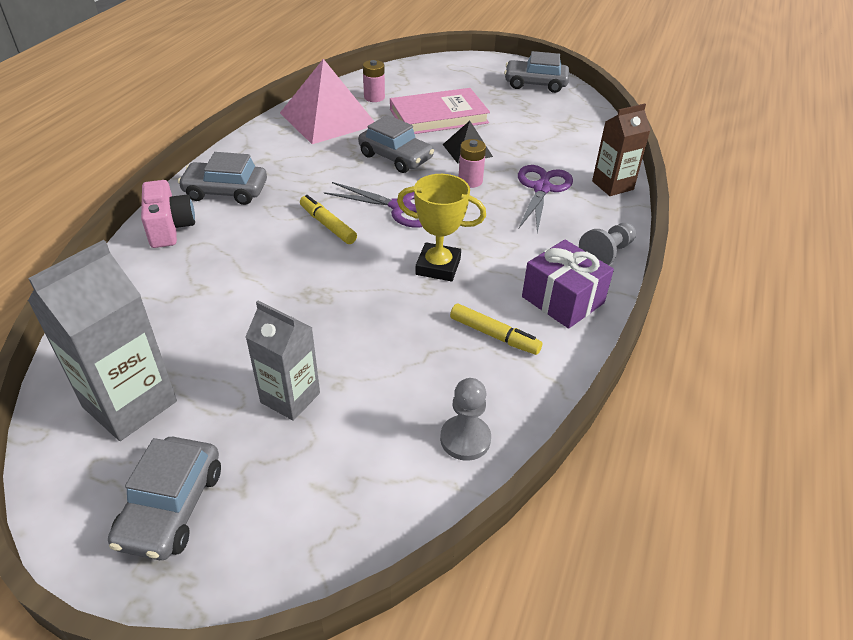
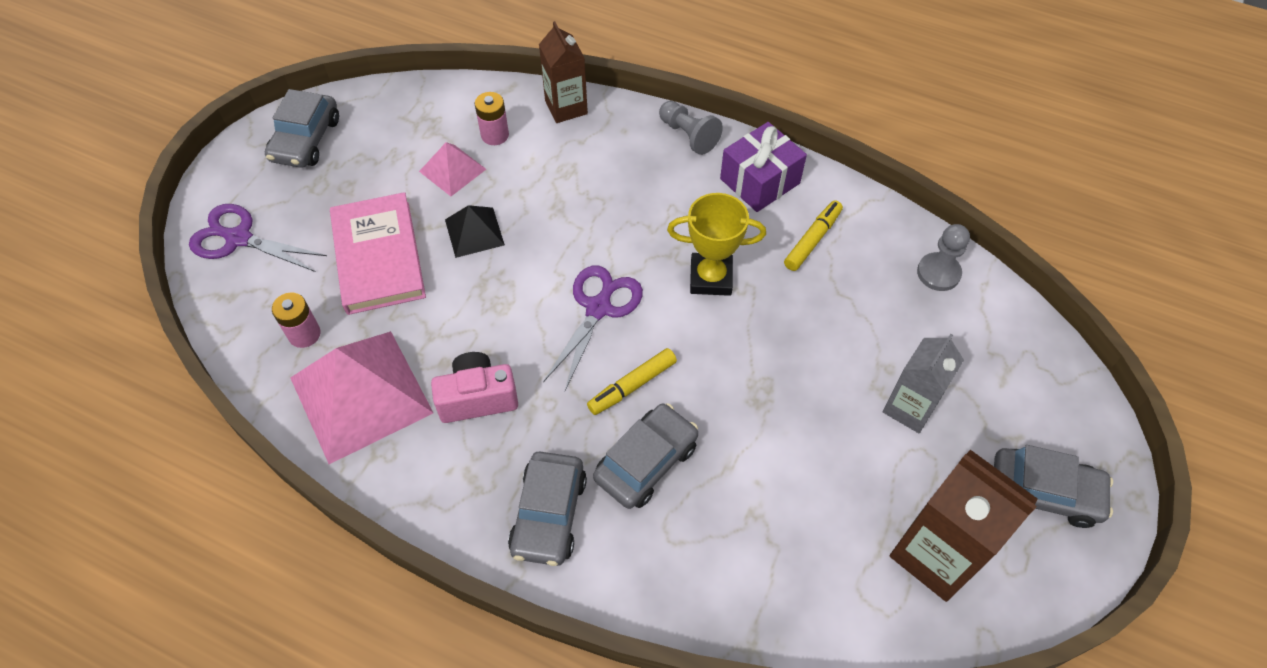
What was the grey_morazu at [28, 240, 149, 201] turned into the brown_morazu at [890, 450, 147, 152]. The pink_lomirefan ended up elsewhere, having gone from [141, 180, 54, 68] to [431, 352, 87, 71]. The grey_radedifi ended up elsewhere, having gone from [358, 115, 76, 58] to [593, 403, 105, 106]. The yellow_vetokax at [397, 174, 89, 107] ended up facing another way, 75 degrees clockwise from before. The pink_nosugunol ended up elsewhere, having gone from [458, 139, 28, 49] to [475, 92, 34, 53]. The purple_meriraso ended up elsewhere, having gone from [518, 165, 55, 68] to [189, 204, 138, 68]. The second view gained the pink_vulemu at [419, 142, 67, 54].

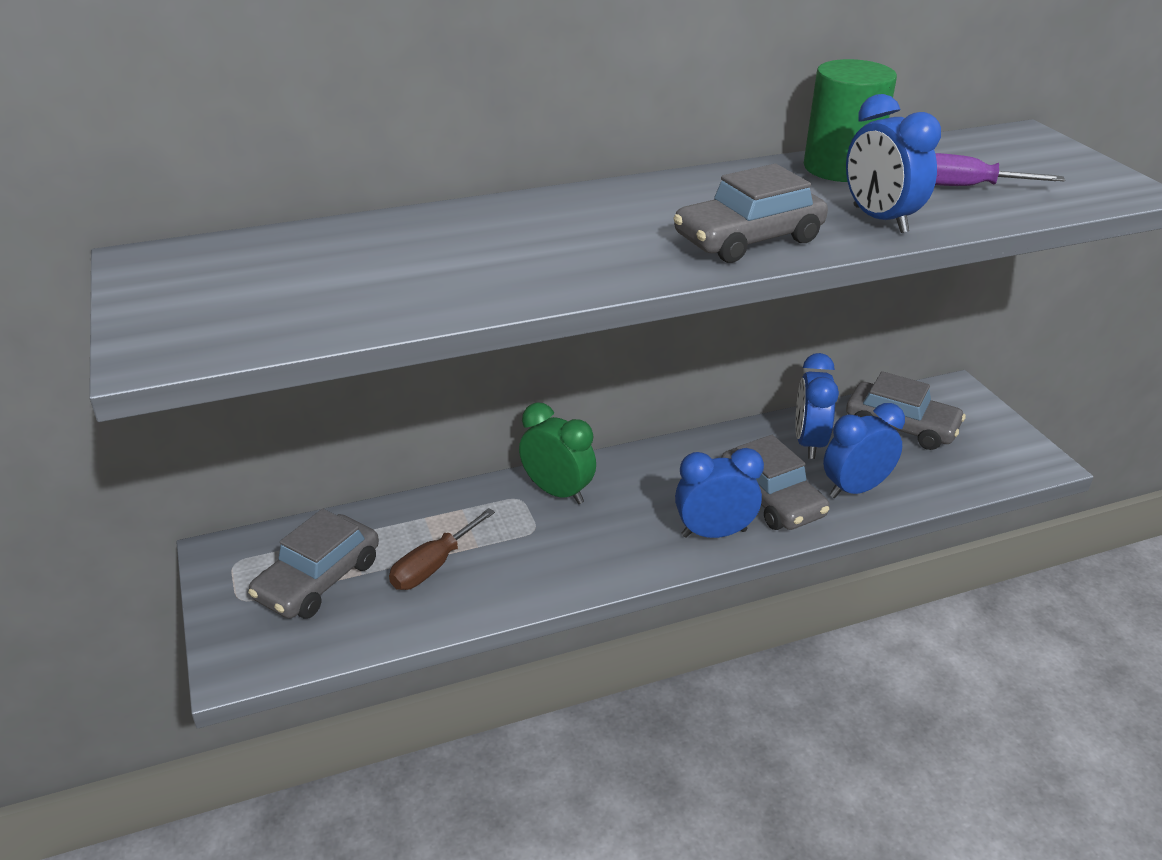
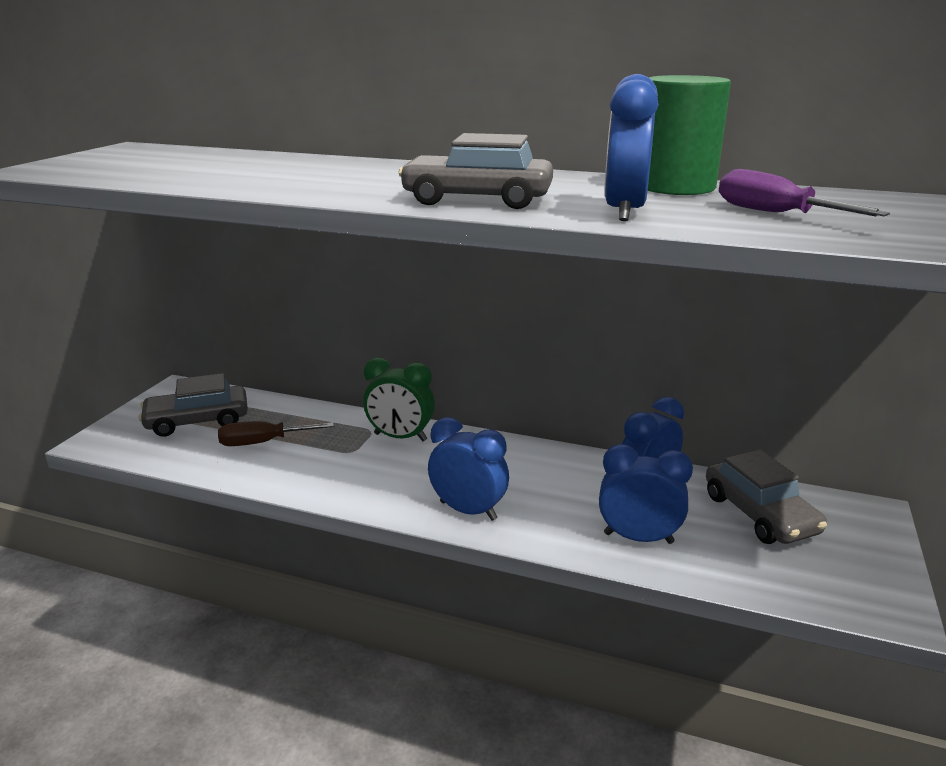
The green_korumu at [519, 402, 77, 102] ended up facing another way, 120 degrees clockwise from before. The second view lost the grey_radedifi at [721, 435, 109, 95].

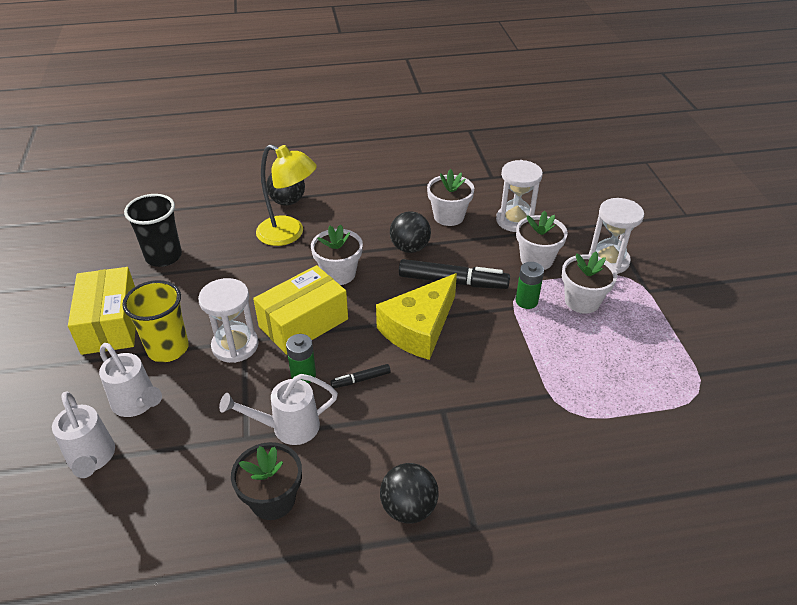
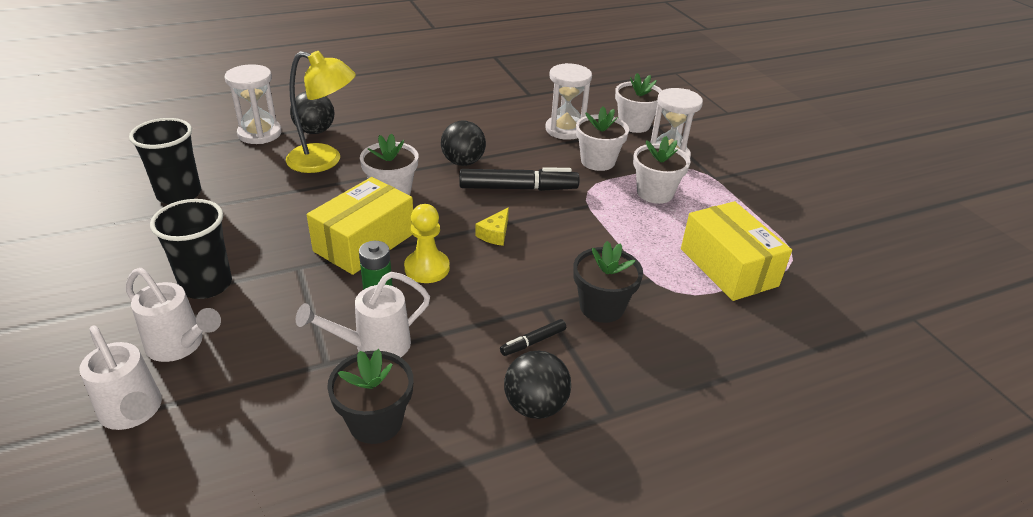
The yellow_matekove ended up elsewhere, having gone from [68, 267, 68, 88] to [681, 201, 111, 100]. What was the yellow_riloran at [122, 280, 67, 82] turned into the black_riloran at [150, 199, 82, 100]. The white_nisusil ended up elsewhere, having gone from [198, 278, 61, 85] to [224, 64, 58, 80]. The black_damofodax ended up elsewhere, having gone from [330, 364, 61, 24] to [500, 319, 66, 37]. The size of the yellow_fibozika at [376, 273, 81, 87] changed by a factor of 0.43. The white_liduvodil ended up elsewhere, having gone from [427, 169, 47, 57] to [615, 73, 47, 60]. The second view lost the green_nosugunol at [516, 262, 28, 47]. The second view gained the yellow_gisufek at [404, 204, 46, 79]. The second view gained the black_liduvodil at [573, 241, 70, 82].

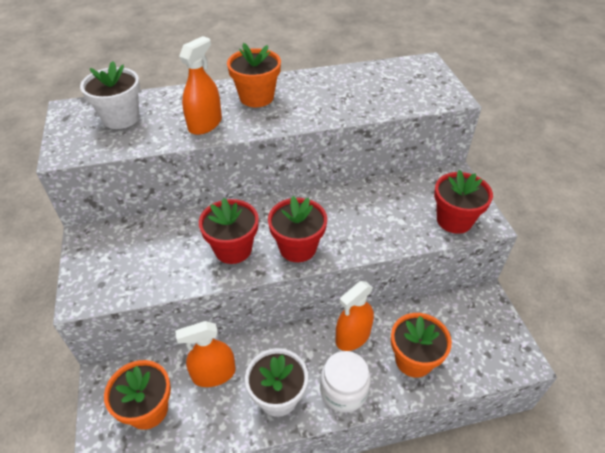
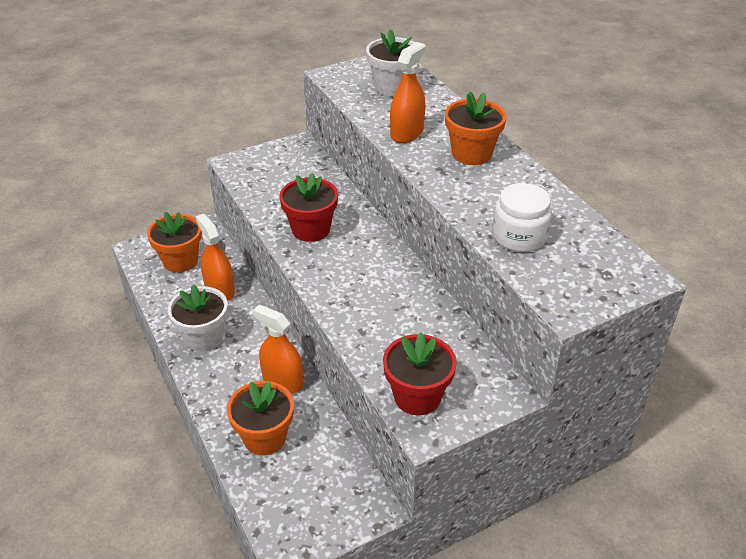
The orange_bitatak at [179, 36, 43, 99] ended up facing another way, 75 degrees counterclockwise from before. The second view lost the red_liduvodil at [268, 196, 59, 66]. The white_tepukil ended up elsewhere, having gone from [320, 351, 51, 62] to [492, 183, 60, 69].

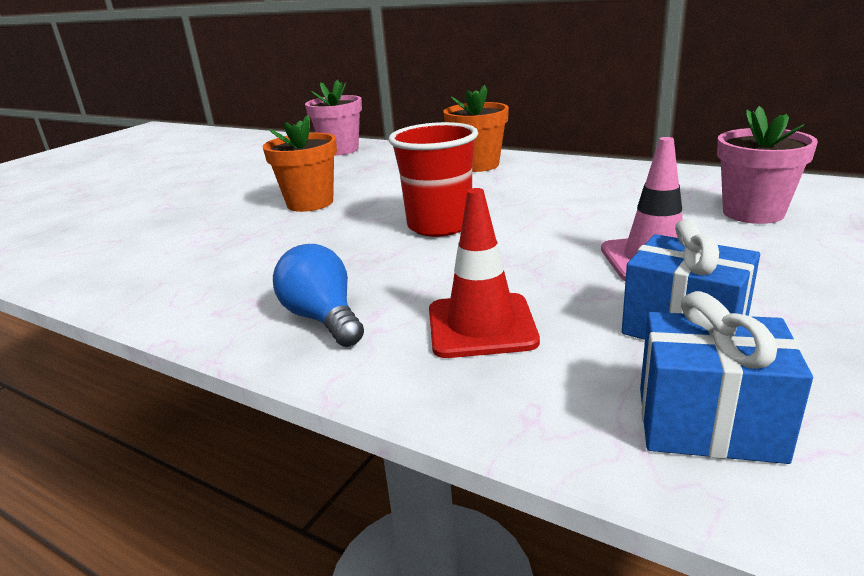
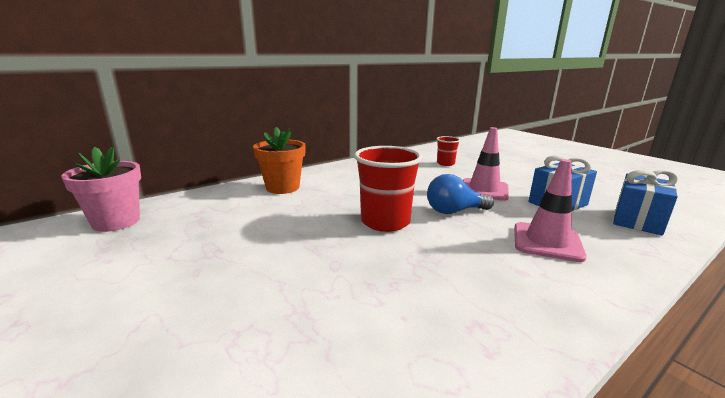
The second view lost the orange_liduvodil at [262, 115, 75, 97]. The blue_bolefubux ended up elsewhere, having gone from [273, 244, 91, 103] to [427, 174, 67, 40]. What was the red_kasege at [429, 188, 111, 170] turned into the pink_kasege at [514, 159, 73, 103]. Where the pink_liduvodil stood at [717, 106, 101, 118], the red_riloran came to stand at [437, 136, 23, 30].

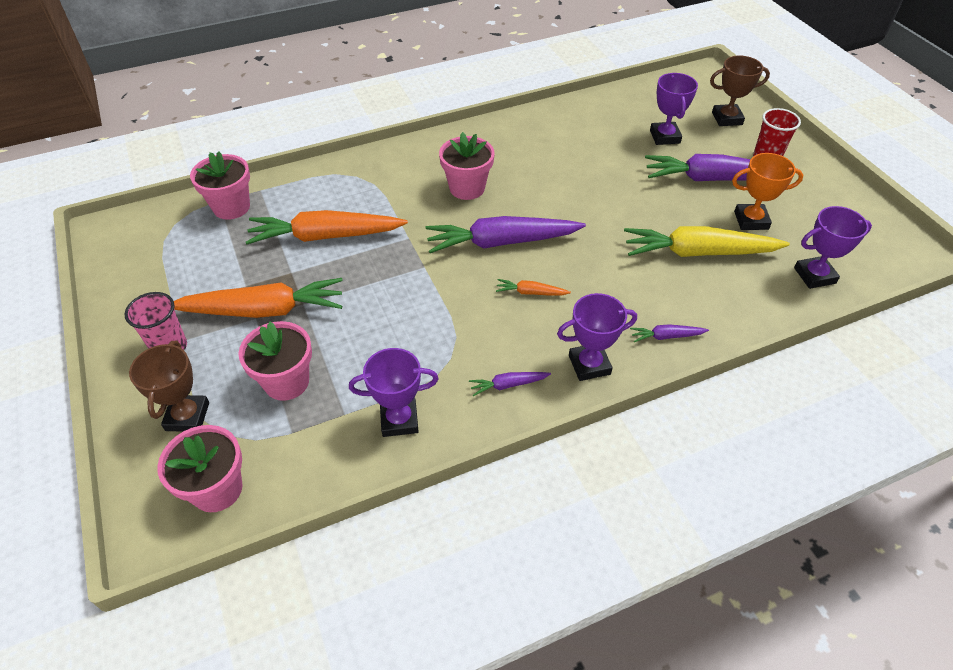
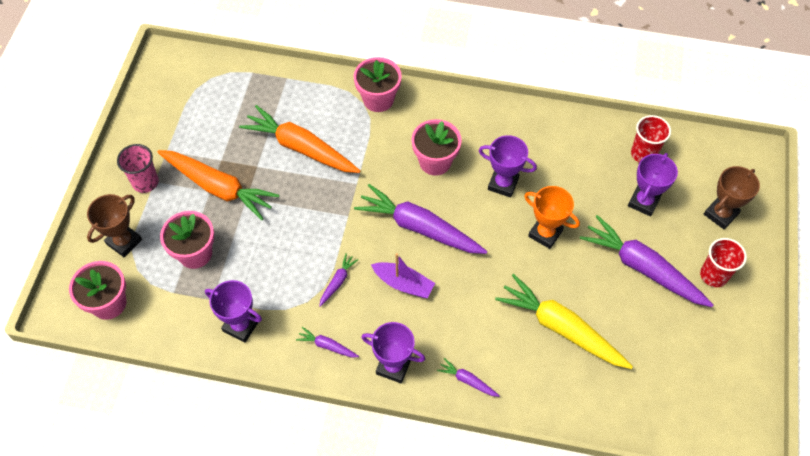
The pink_liduvodil ended up elsewhere, having gone from [190, 152, 60, 68] to [354, 57, 48, 55]. Where the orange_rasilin stood at [496, 279, 75, 16], the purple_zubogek came to stand at [371, 253, 64, 45]. The brown_vetokax at [710, 56, 60, 70] ended up facing another way, 75 degrees counterclockwise from before. The orange_vetokax ended up elsewhere, having gone from [732, 153, 71, 77] to [525, 186, 55, 63]. The purple_vetokax ended up elsewhere, having gone from [794, 206, 78, 83] to [479, 135, 58, 63]. The second view gained the purple_rasilin at [319, 253, 40, 54]. The second view gained the red_riloran at [631, 115, 40, 48].

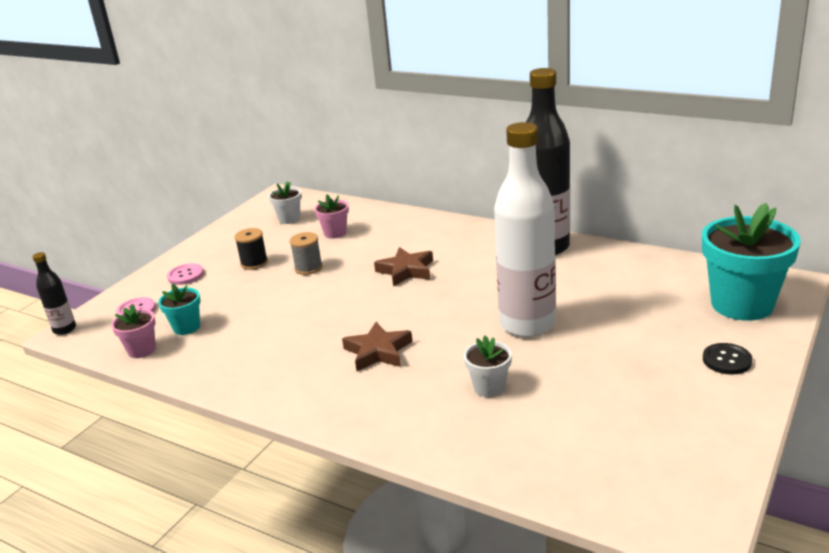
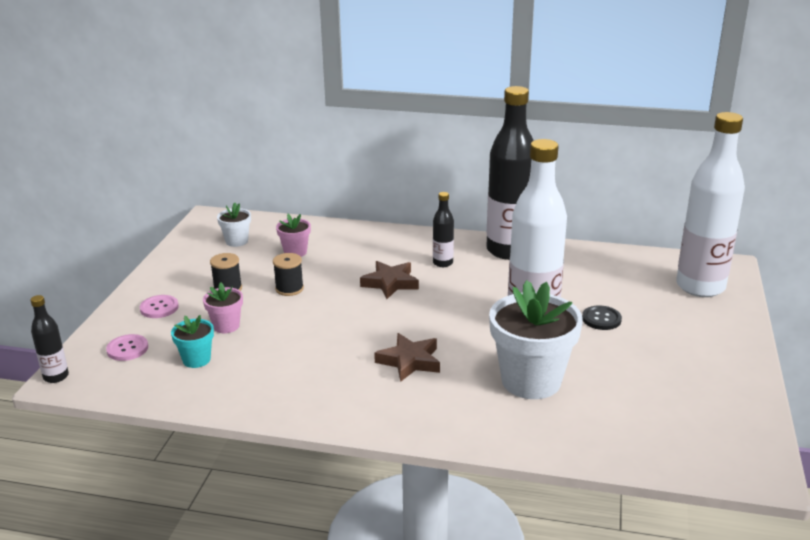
The pink_liduvodil ended up elsewhere, having gone from [111, 304, 45, 54] to [203, 282, 40, 51]. What was the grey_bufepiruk at [290, 232, 33, 43] turned into the black_bufepiruk at [273, 253, 31, 43]. The size of the white_liduvodil at [464, 336, 48, 61] changed by a factor of 2.07. Where the turquoise_liduvodil stood at [702, 203, 99, 118], the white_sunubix came to stand at [676, 112, 69, 185]. The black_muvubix ended up elsewhere, having gone from [703, 343, 50, 32] to [582, 305, 40, 25]. The second view gained the black_sunubix at [433, 192, 21, 75].

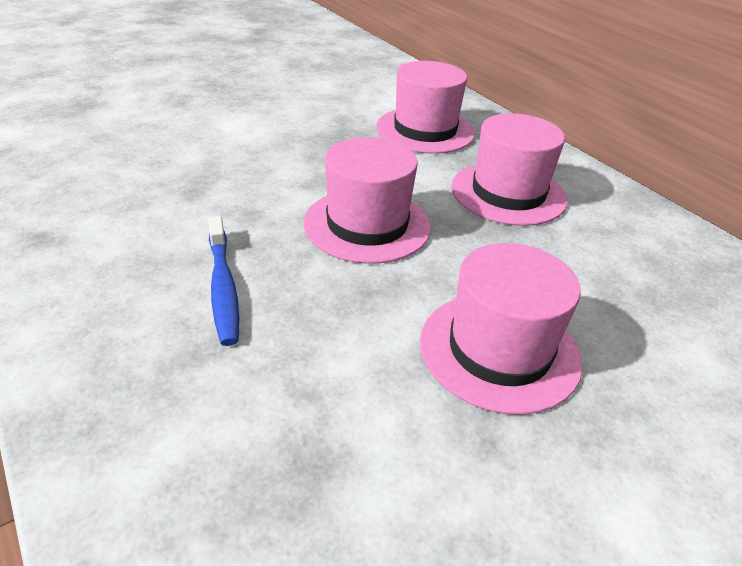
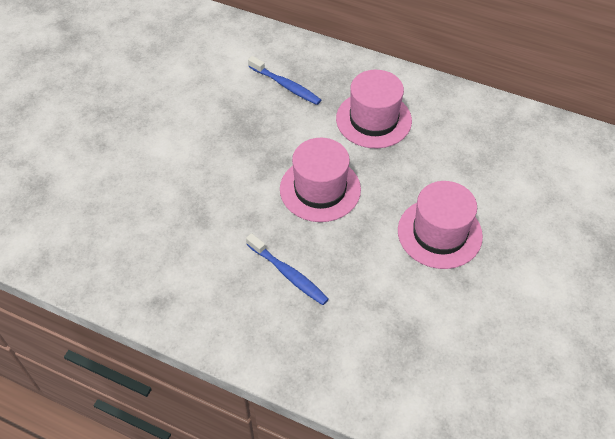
Where the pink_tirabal stood at [376, 61, 99, 93], the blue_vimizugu came to stand at [248, 56, 73, 49].

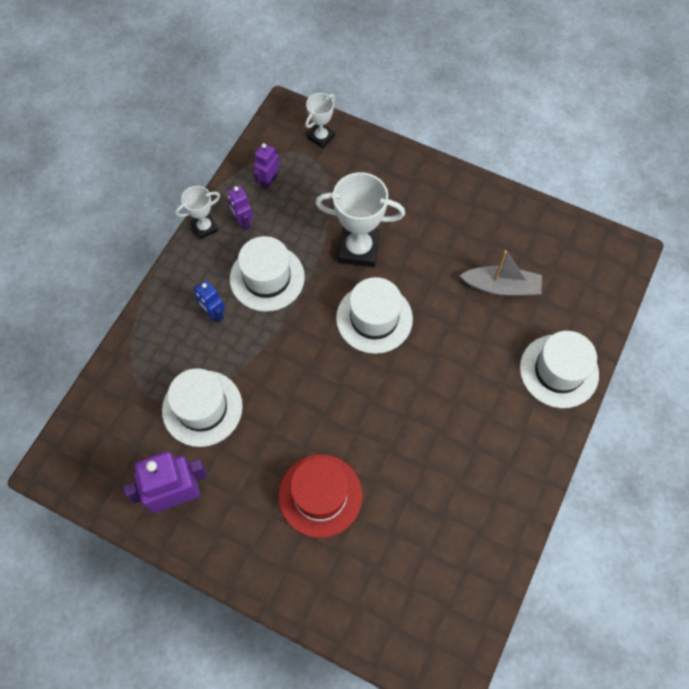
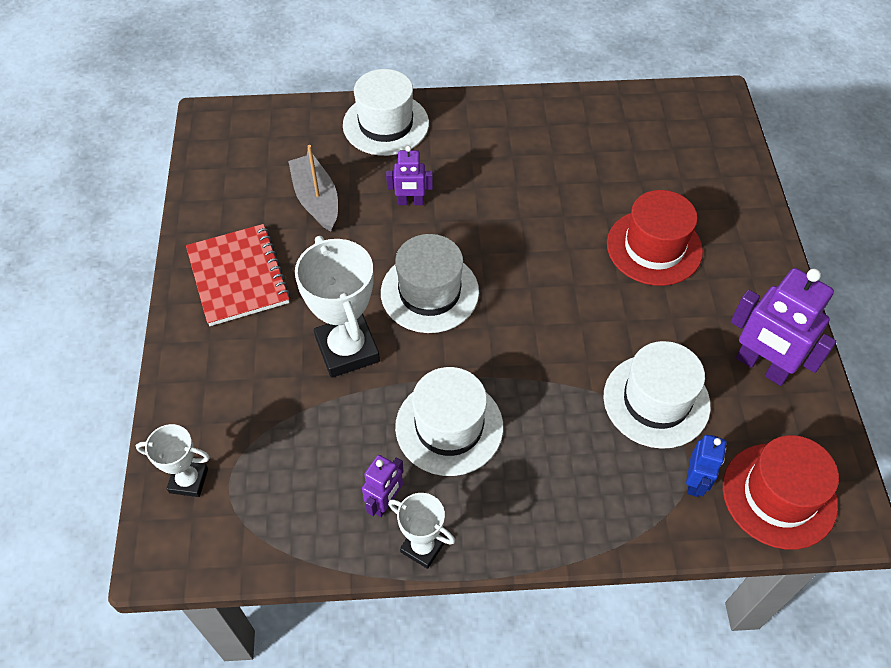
The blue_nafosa ended up elsewhere, having gone from [194, 280, 31, 43] to [686, 435, 41, 62]. The purple_nafosa ended up elsewhere, having gone from [253, 143, 27, 46] to [386, 146, 47, 59]. The second view gained the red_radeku at [186, 224, 104, 102]. The second view gained the red_tirabal at [723, 435, 116, 115].

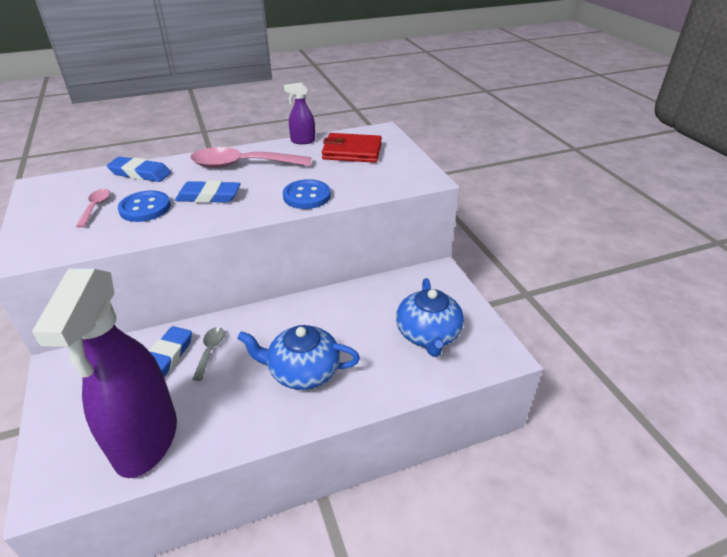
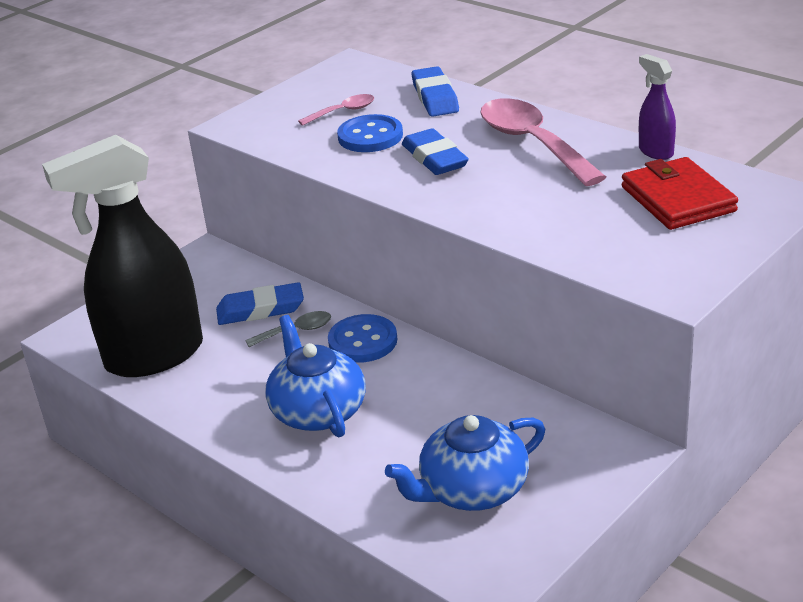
What was the purple_bitatak at [32, 269, 145, 209] turned into the black_bitatak at [42, 135, 161, 242]. The blue_muvubix ended up elsewhere, having gone from [283, 179, 48, 30] to [328, 314, 69, 49].

